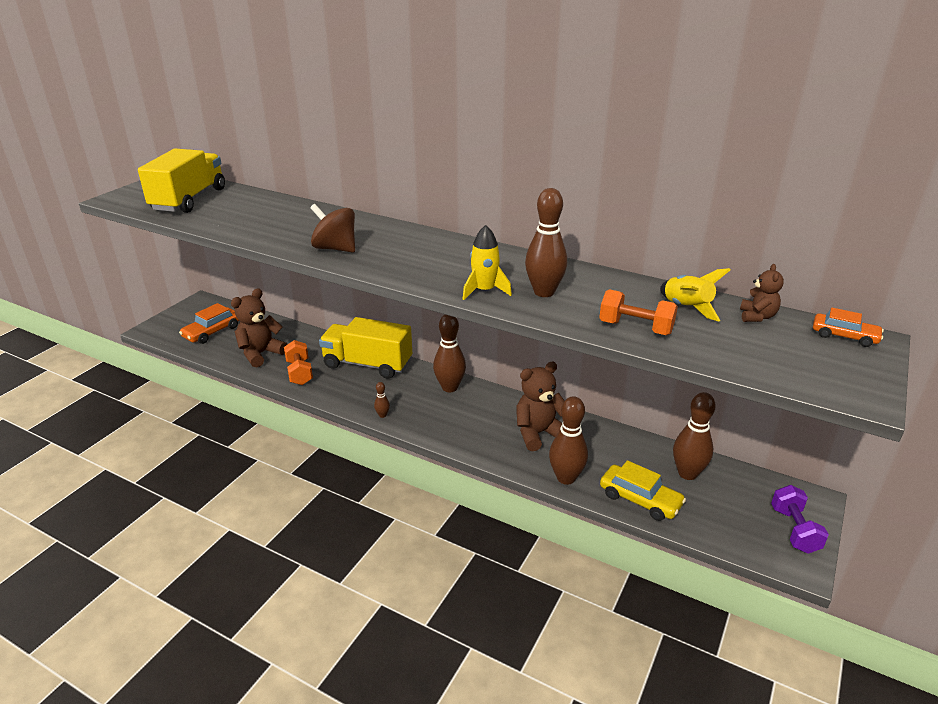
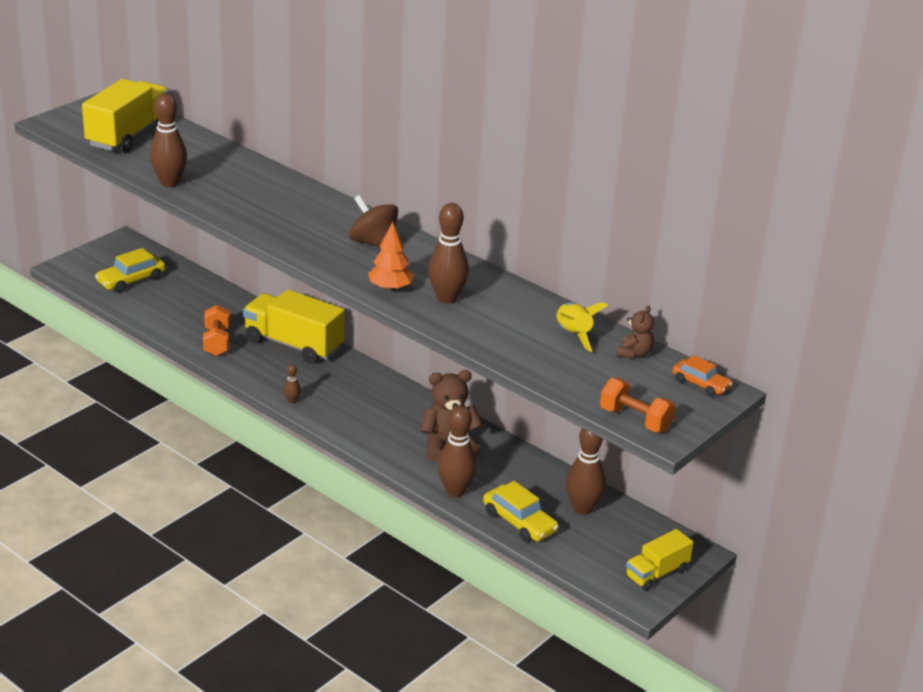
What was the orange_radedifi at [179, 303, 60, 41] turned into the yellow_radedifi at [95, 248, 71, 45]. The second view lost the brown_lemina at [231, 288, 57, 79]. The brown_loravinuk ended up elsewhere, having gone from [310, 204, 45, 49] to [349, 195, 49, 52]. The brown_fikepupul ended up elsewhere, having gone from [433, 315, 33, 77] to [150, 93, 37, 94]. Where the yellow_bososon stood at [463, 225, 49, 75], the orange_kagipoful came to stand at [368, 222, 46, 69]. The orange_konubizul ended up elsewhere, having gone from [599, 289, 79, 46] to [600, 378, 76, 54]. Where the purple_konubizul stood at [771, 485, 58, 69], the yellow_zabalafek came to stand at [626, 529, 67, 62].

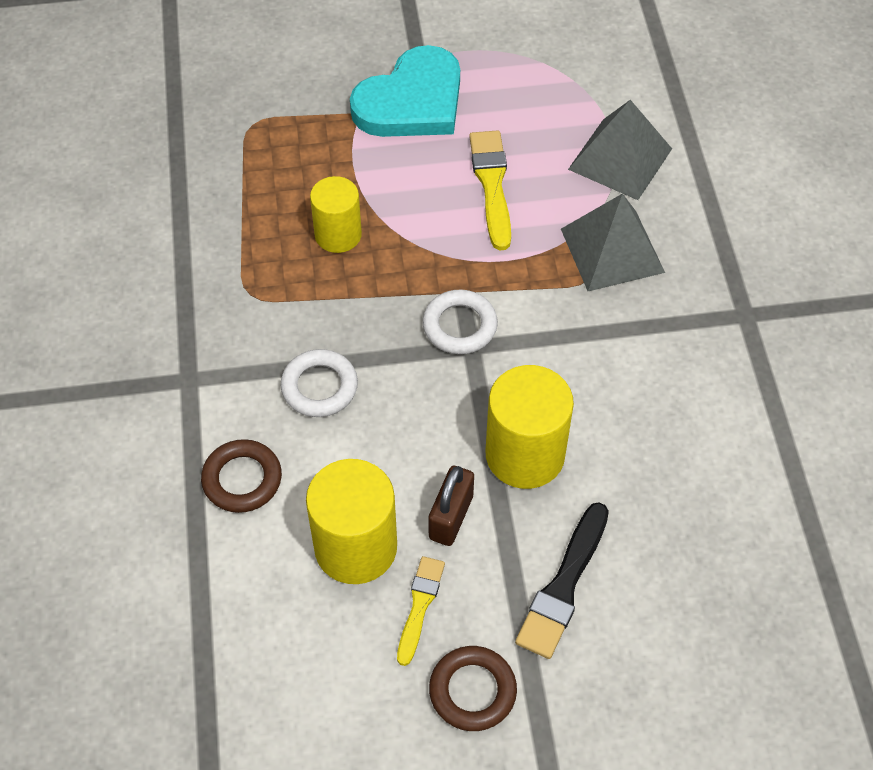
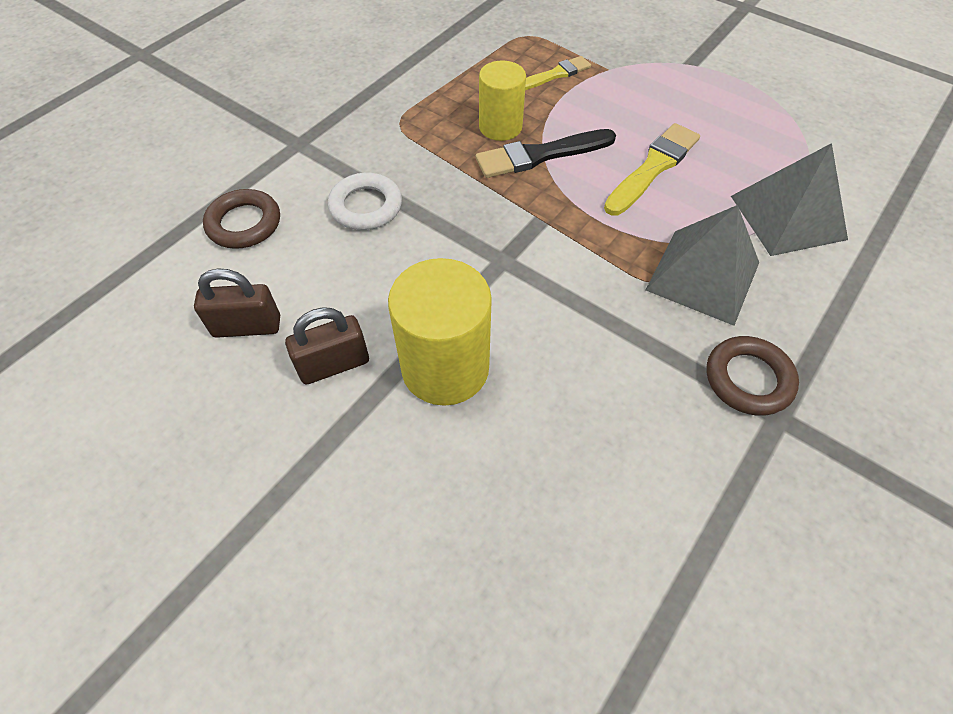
Where the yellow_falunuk stood at [306, 459, 91, 125], the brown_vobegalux came to stand at [194, 268, 86, 70]. The second view lost the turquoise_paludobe at [350, 45, 110, 92]. The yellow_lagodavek ended up elsewhere, having gone from [397, 556, 48, 110] to [525, 56, 66, 34]. The second view lost the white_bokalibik at [423, 289, 75, 65]. The brown_bokalibik ended up elsewhere, having gone from [429, 646, 88, 85] to [707, 336, 92, 80]. The black_lagodavek ended up elsewhere, having gone from [515, 502, 94, 157] to [476, 129, 140, 49].

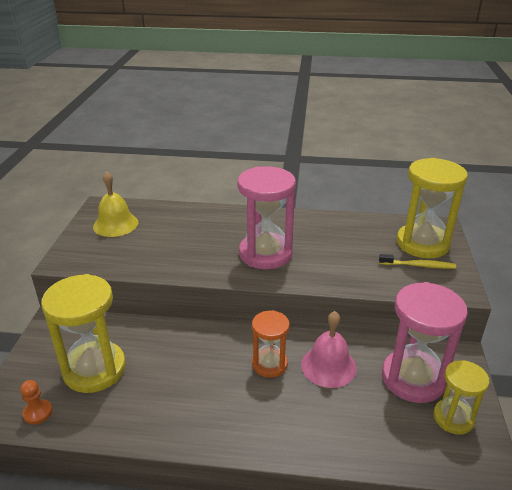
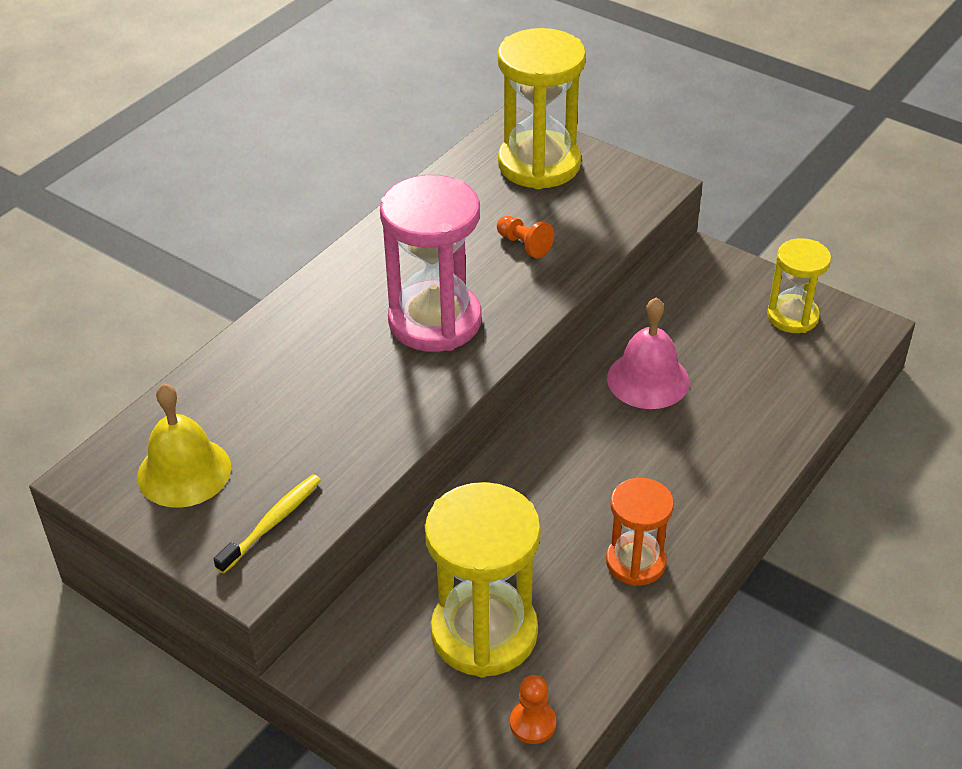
The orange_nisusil ended up elsewhere, having gone from [252, 310, 38, 68] to [606, 478, 68, 108]. The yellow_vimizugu ended up elsewhere, having gone from [379, 254, 77, 15] to [214, 474, 107, 100]. The second view lost the pink_nisusil at [382, 282, 86, 121]. The second view gained the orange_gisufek at [497, 216, 57, 42].

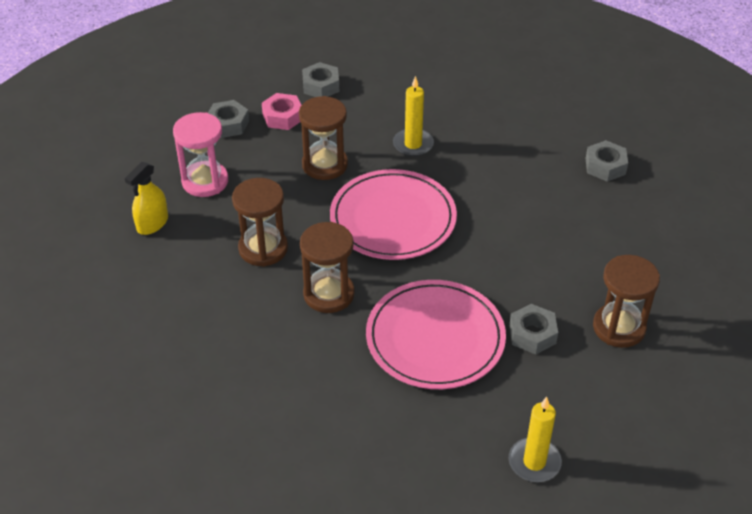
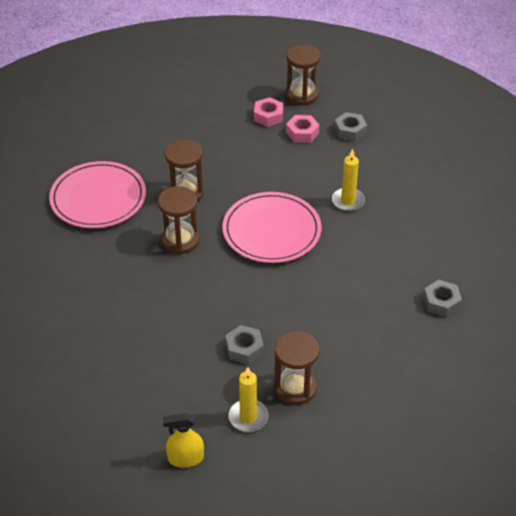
The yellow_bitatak ended up elsewhere, having gone from [125, 162, 43, 73] to [163, 413, 41, 55]. The second view lost the pink_nisusil at [173, 112, 55, 85]. What was the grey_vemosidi at [208, 100, 41, 38] turned into the pink_vemosidi at [254, 97, 29, 30]. The brown_nisusil ended up elsewhere, having gone from [299, 96, 49, 84] to [286, 45, 35, 61]. The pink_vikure ended up elsewhere, having gone from [366, 280, 140, 109] to [49, 161, 97, 67]. The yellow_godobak ended up elsewhere, having gone from [508, 397, 54, 85] to [228, 367, 40, 65].

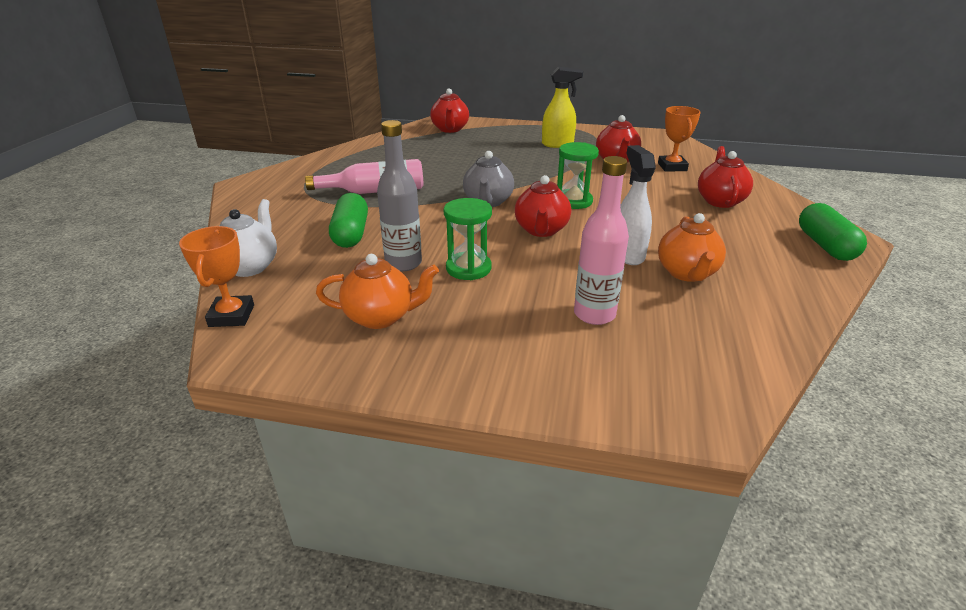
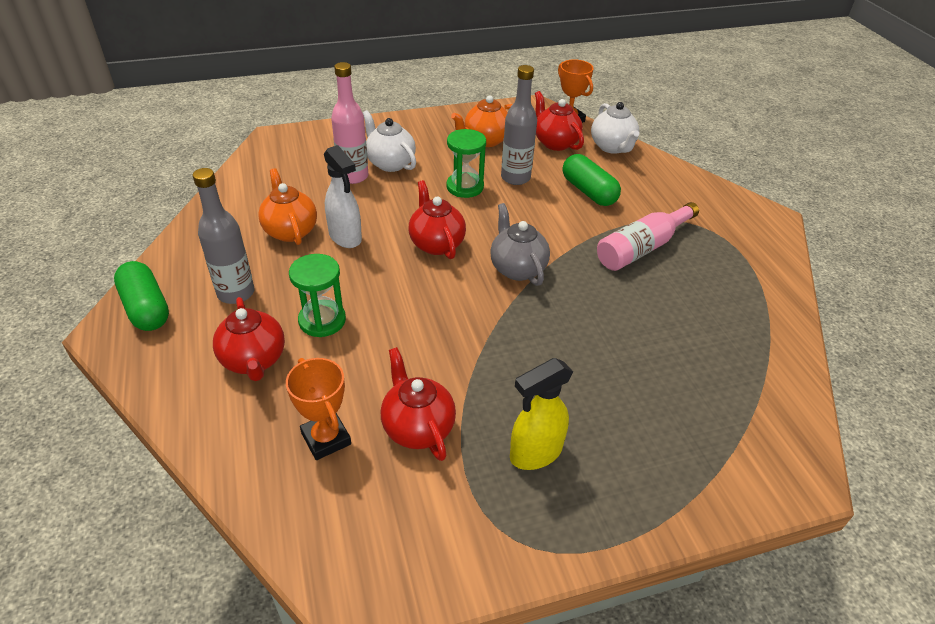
The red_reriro ended up elsewhere, having gone from [430, 88, 39, 45] to [535, 91, 49, 60]. The green_nisusil ended up elsewhere, having gone from [557, 142, 42, 67] to [289, 254, 57, 83]. The second view gained the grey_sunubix at [192, 168, 62, 136]. The second view gained the white_reriro at [363, 110, 53, 62].

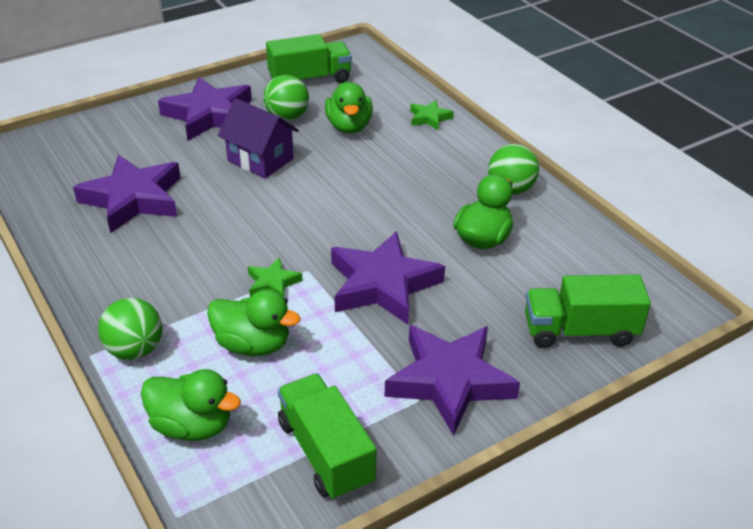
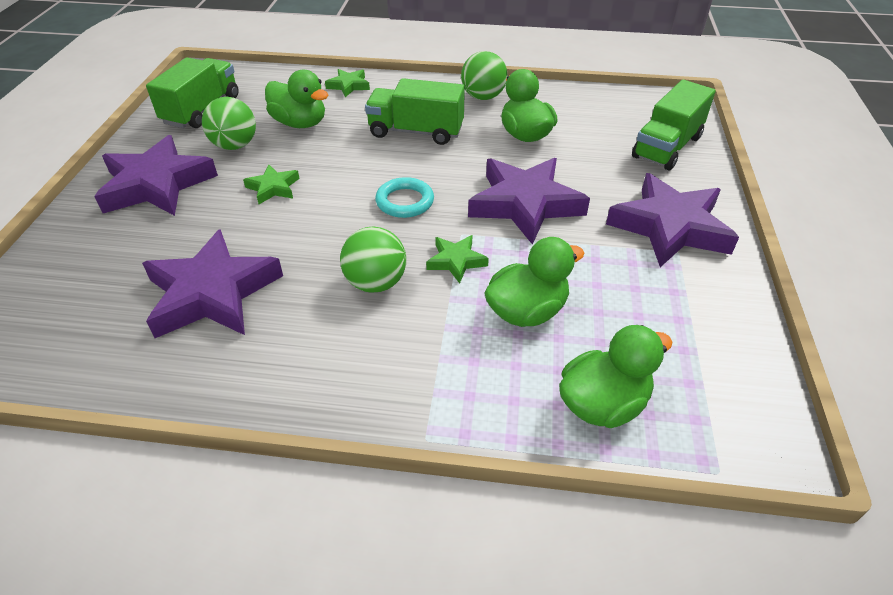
The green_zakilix ended up elsewhere, having gone from [98, 298, 64, 62] to [340, 227, 66, 66]. Where the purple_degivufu stood at [218, 98, 81, 80], the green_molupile came to stand at [243, 165, 57, 39]. The green_zabalafek ended up elsewhere, having gone from [278, 374, 98, 126] to [365, 78, 100, 67]. The second view gained the turquoise_bokalibik at [375, 177, 59, 41].

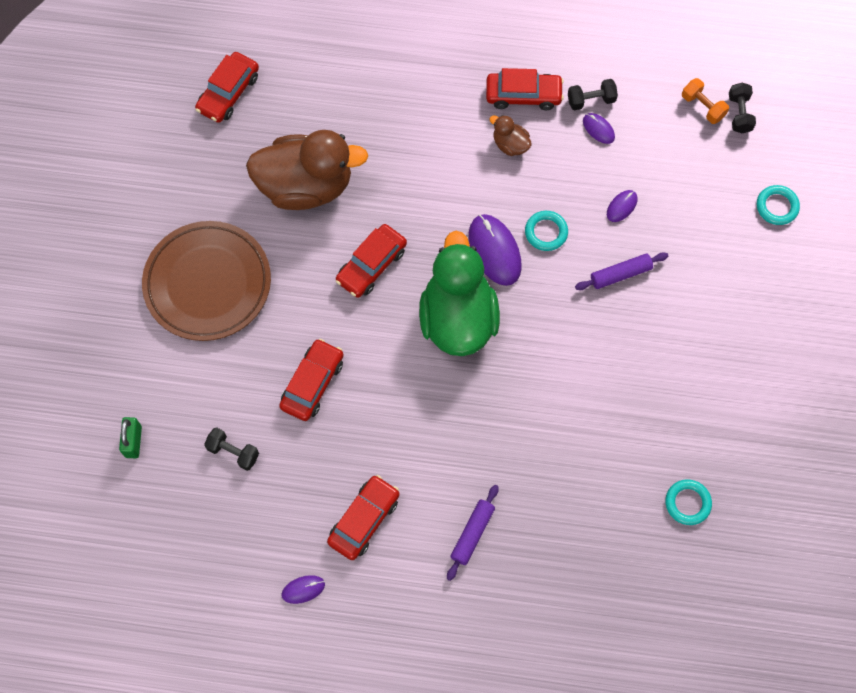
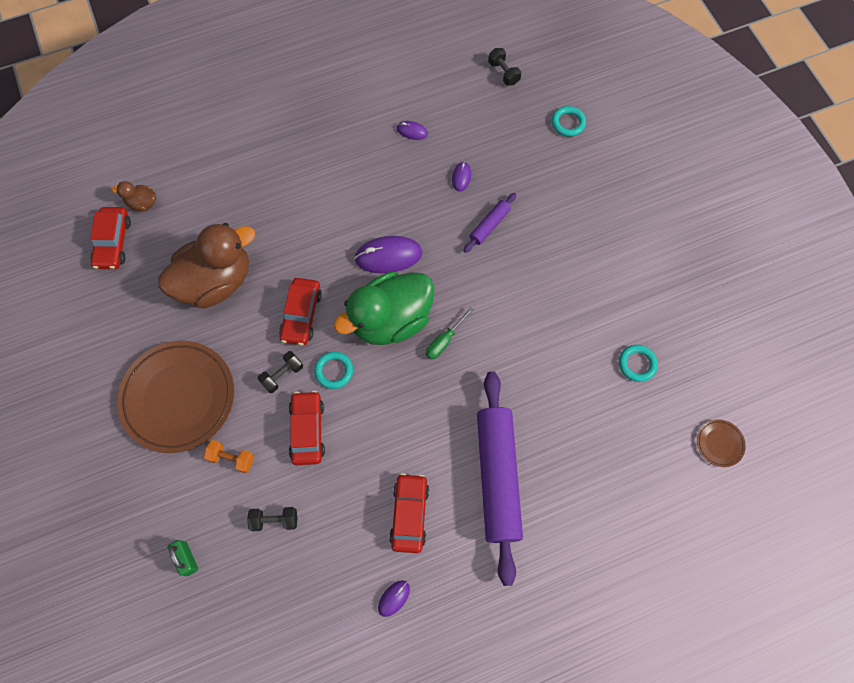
The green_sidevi at [419, 231, 81, 125] ended up facing another way, 90 degrees counterclockwise from before. The size of the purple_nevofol at [447, 485, 52, 96] changed by a factor of 2.24. The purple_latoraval at [469, 214, 53, 72] ended up facing another way, 45 degrees counterclockwise from before. The second view lost the red_radedifi at [486, 68, 78, 42]. The brown_sidevi ended up elsewhere, having gone from [490, 115, 42, 41] to [112, 181, 44, 31]. The turquoise_bokalibik ended up elsewhere, having gone from [525, 211, 43, 40] to [314, 351, 39, 38]. The black_konubizul ended up elsewhere, having gone from [568, 79, 50, 31] to [258, 351, 45, 42]. The orange_konubizul ended up elsewhere, having gone from [682, 78, 47, 46] to [204, 440, 50, 33]. The second view gained the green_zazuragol at [426, 307, 48, 53]. The second view gained the brown_vikure at [697, 419, 49, 48].

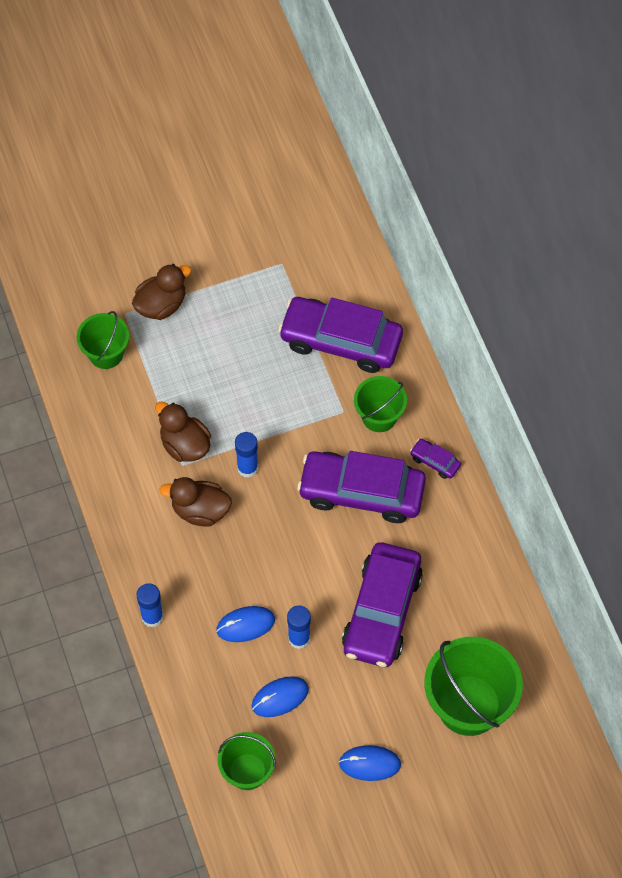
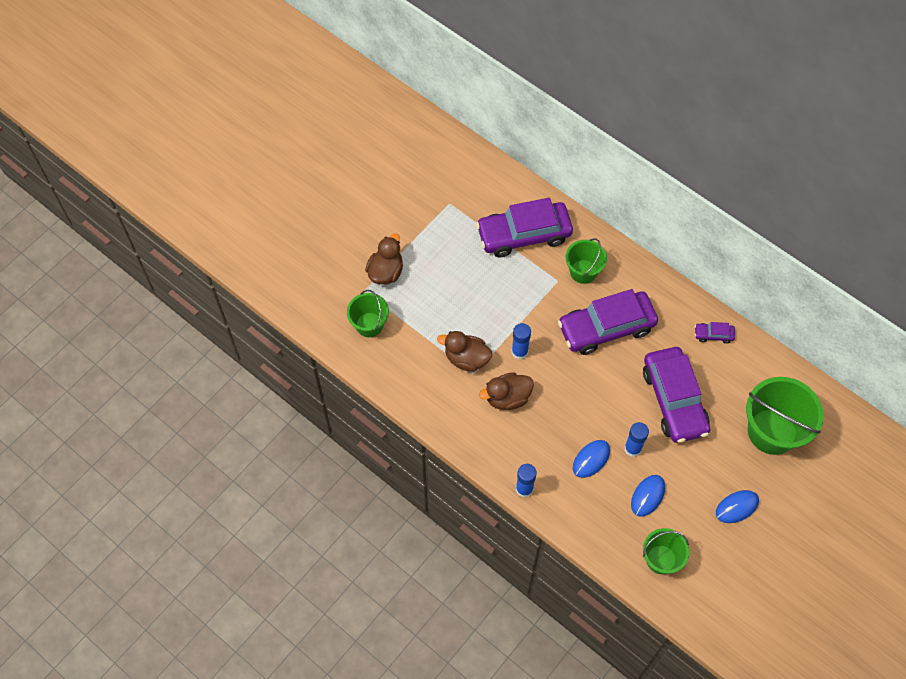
The purple_radedifi ended up elsewhere, having gone from [410, 439, 51, 40] to [695, 322, 40, 22].

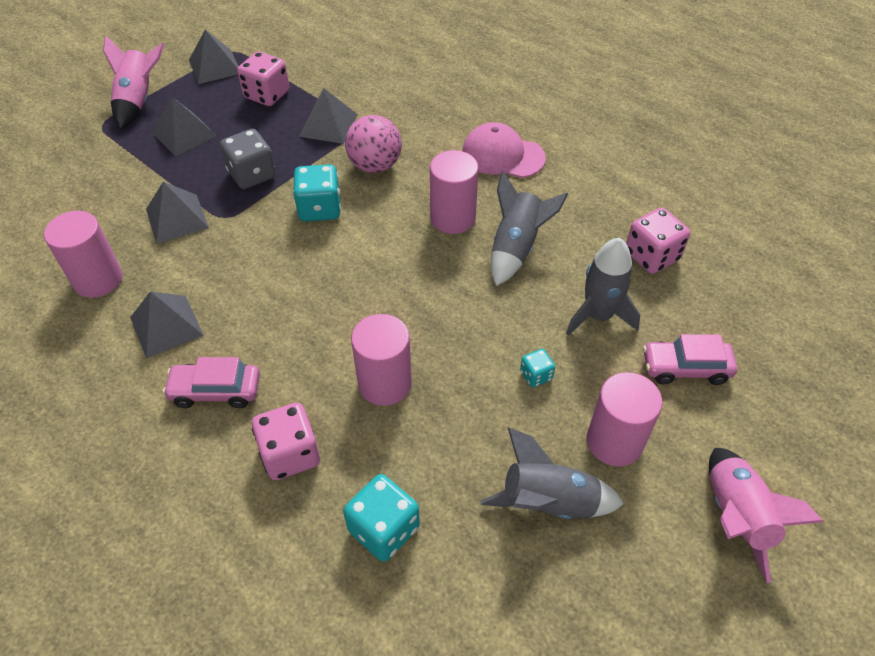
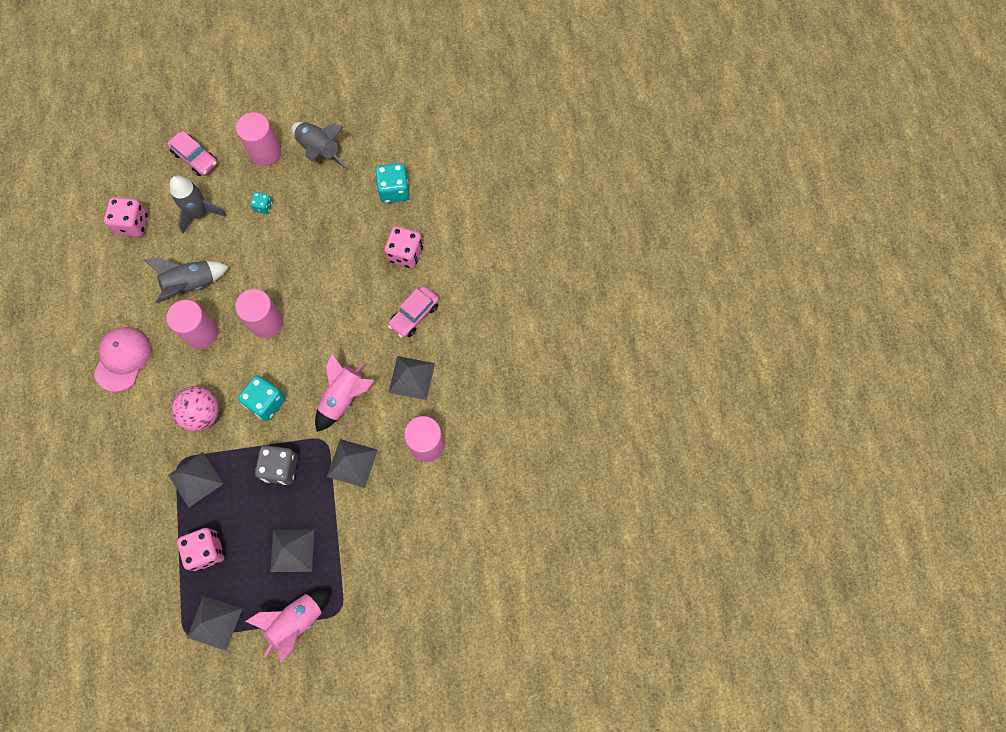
The pink_radedifi at [163, 357, 97, 51] ended up facing another way, 90 degrees clockwise from before. The pink_falunuk ended up elsewhere, having gone from [351, 314, 61, 92] to [235, 289, 48, 49]. The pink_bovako at [462, 122, 84, 56] ended up facing another way, 135 degrees counterclockwise from before. The pink_bososon ended up elsewhere, having gone from [709, 448, 115, 135] to [315, 352, 60, 80].

